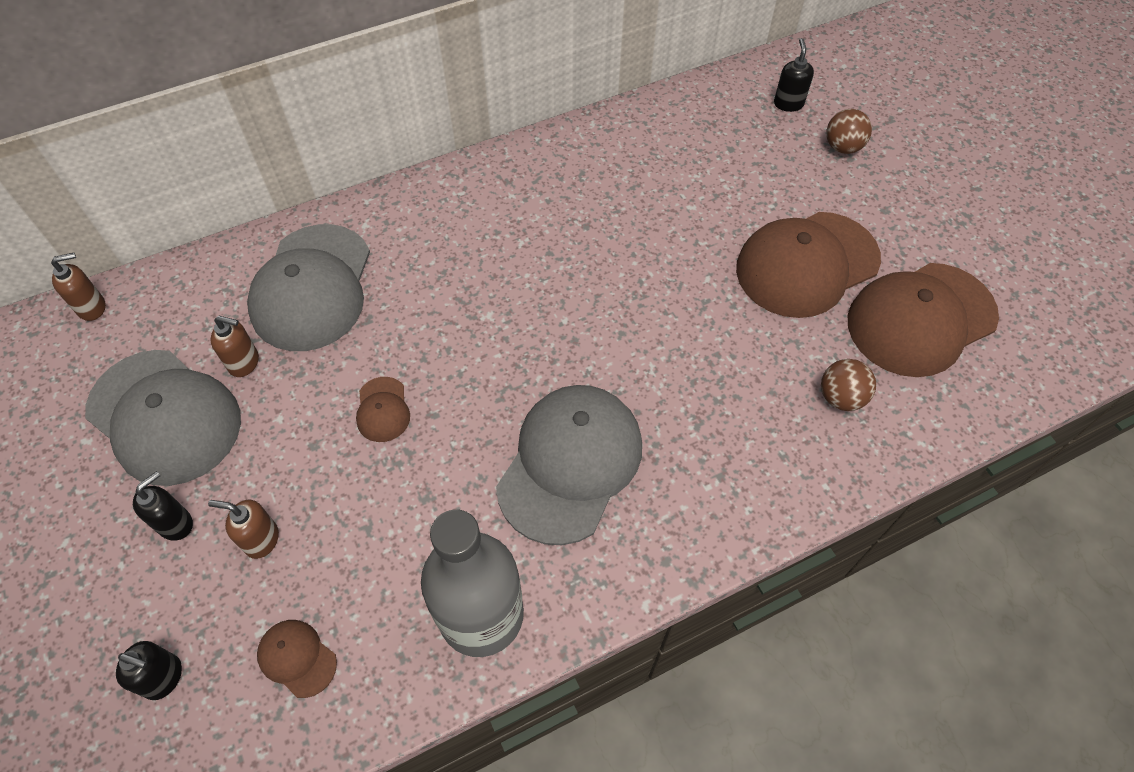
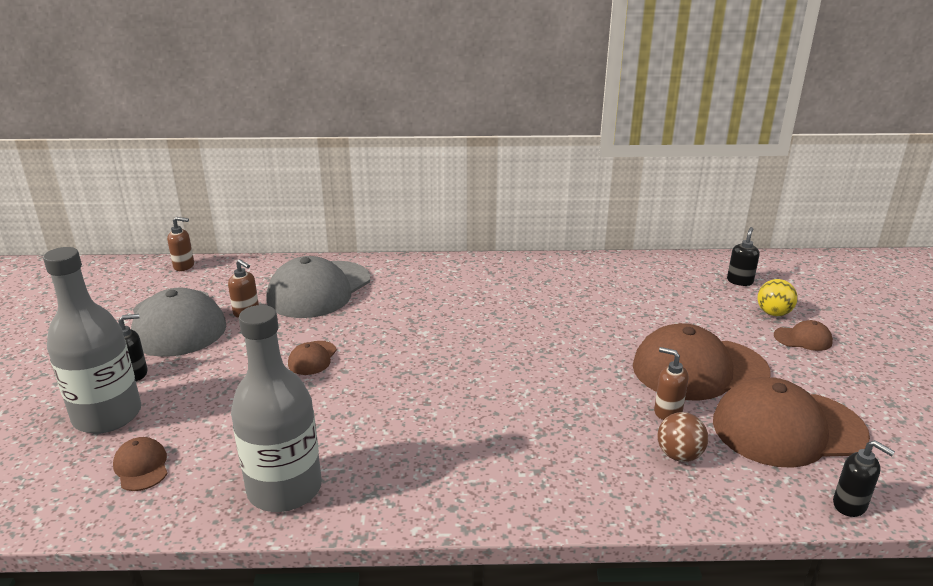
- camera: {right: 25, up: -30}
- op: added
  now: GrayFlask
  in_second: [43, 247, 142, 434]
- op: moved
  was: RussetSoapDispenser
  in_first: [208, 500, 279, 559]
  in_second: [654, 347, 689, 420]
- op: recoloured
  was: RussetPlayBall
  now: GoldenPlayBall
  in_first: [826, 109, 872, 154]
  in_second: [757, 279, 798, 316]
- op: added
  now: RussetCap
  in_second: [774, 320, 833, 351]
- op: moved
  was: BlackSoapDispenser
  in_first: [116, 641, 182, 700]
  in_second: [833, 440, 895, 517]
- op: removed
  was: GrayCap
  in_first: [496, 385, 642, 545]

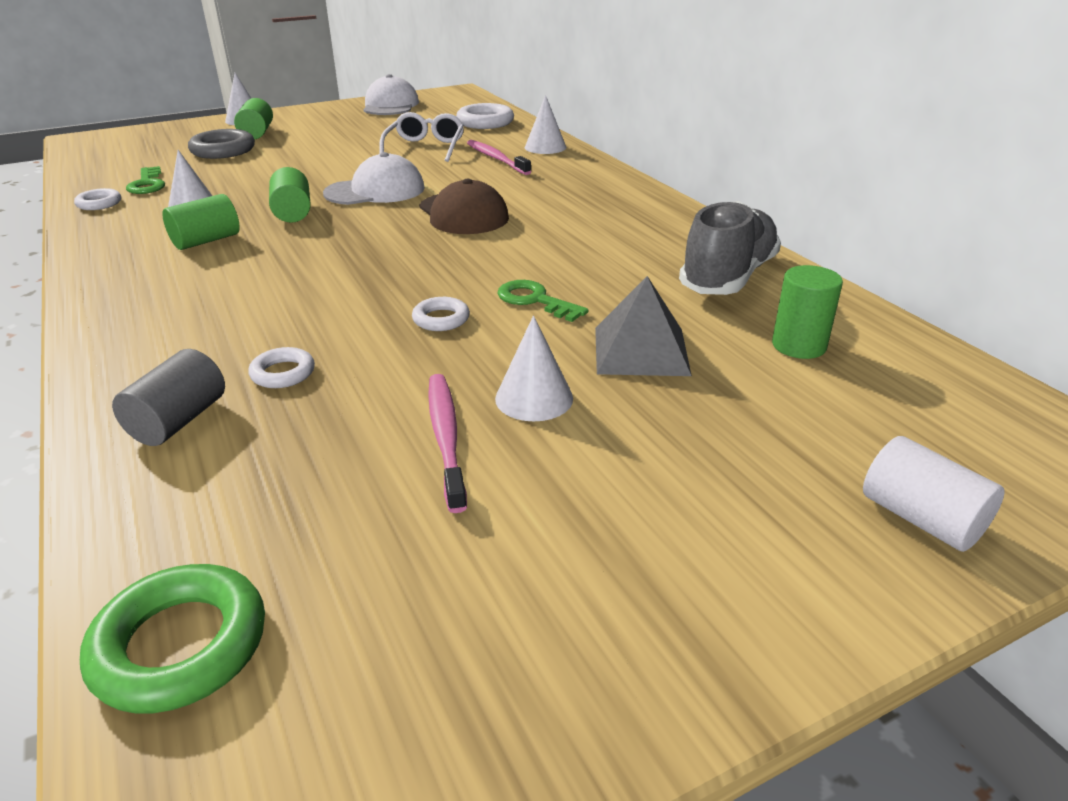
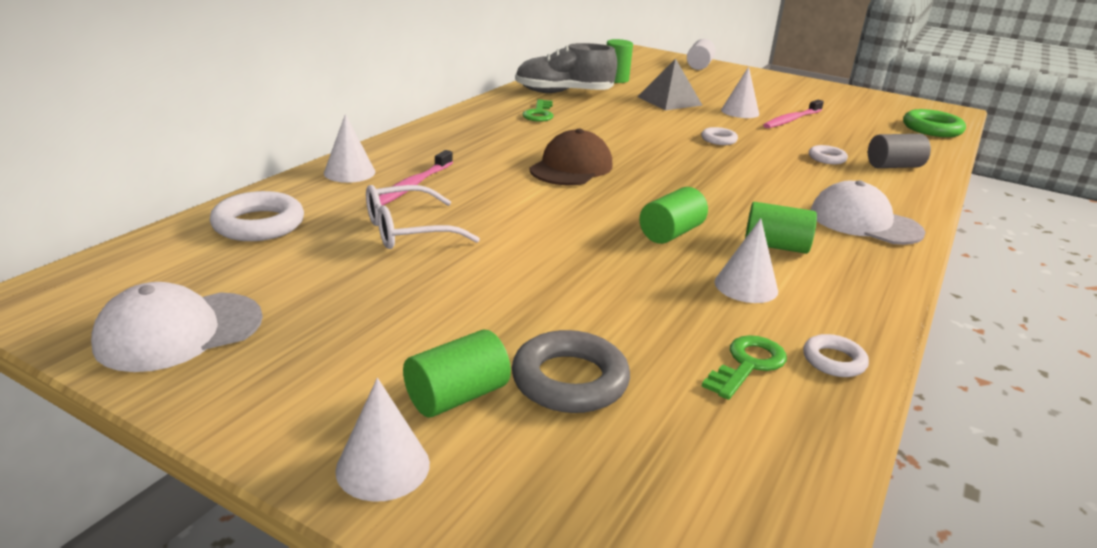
- camera: {right: -125, up: -5}
- op: moved
  was: GreenDoorKey
  in_first: [498, 280, 588, 322]
  in_second: [522, 99, 554, 122]
- op: moved
  was: PureWhiteCap
  in_first: [323, 152, 425, 205]
  in_second: [810, 180, 925, 245]

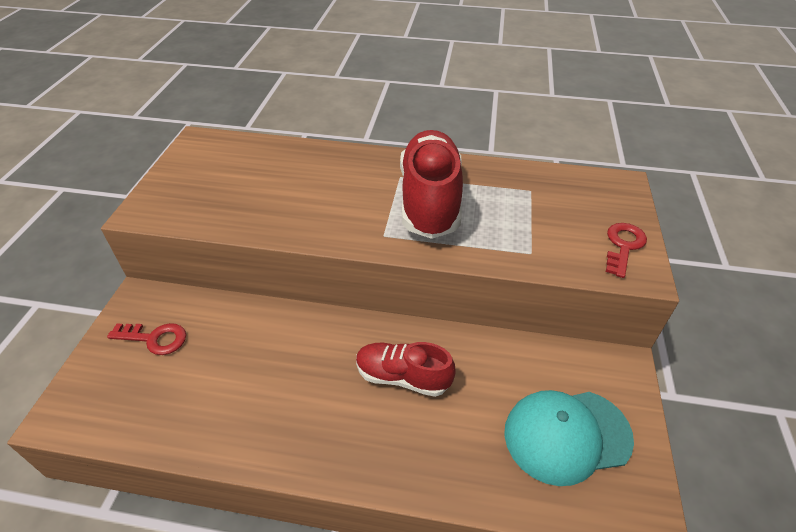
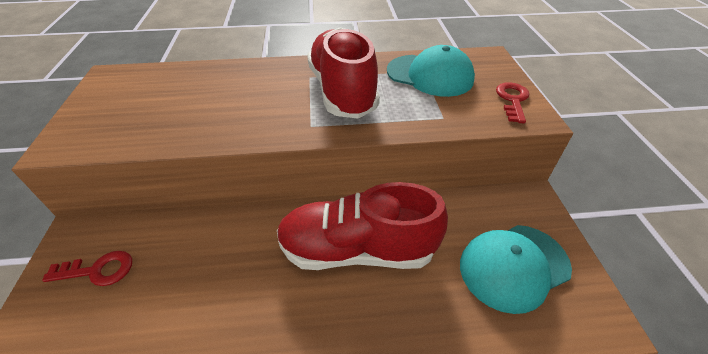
- camera: {right: -15, up: 0}
- op: resized
  was: ScarletSneaker
  in_first: [356, 342, 455, 397]
  in_second: [277, 182, 448, 270]
  ratio: 1.69
- op: added
  now: AquaCap
  in_second: [387, 45, 475, 97]

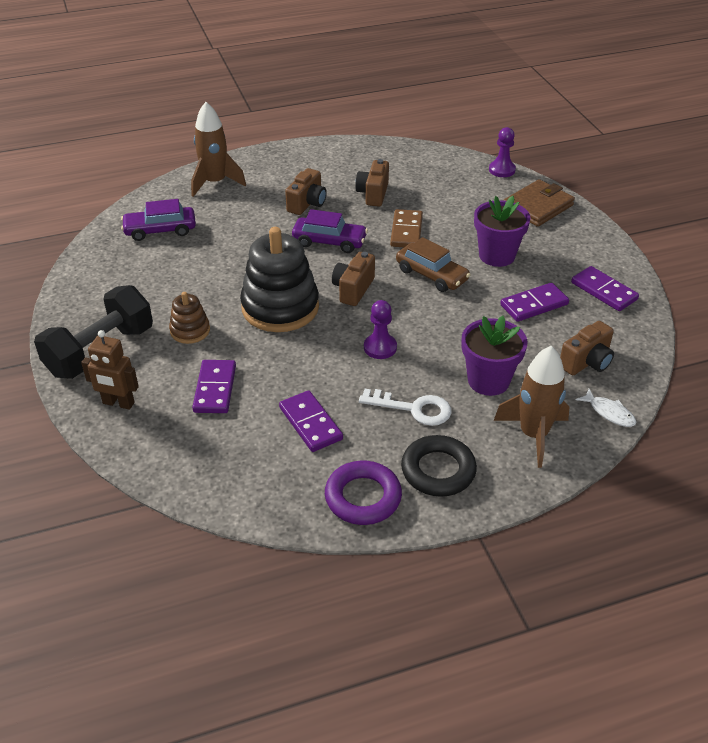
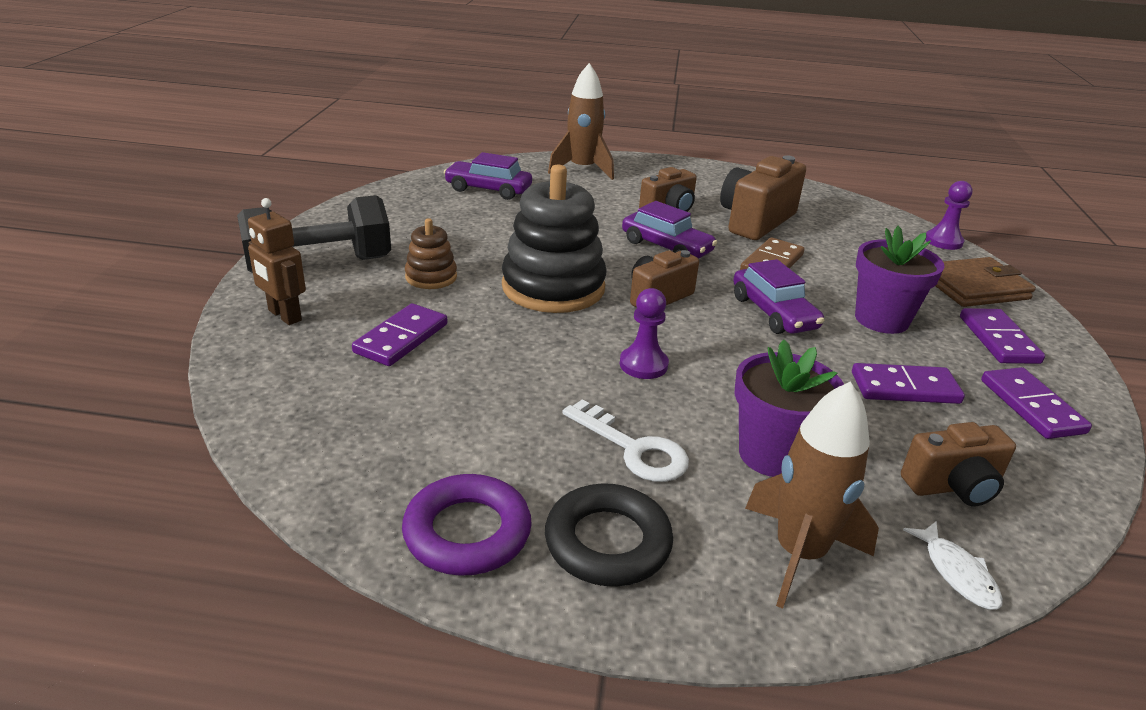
- camera: {right: 25, up: -10}
- op: resized
  was: RussetPhotoCamera
  in_first: [355, 159, 389, 206]
  in_second: [720, 155, 806, 240]
  ratio: 1.59
- op: recoloured
  was: RussetCar
  now: PurpleCar
  in_first: [396, 237, 471, 292]
  in_second: [733, 259, 824, 334]
- op: moved
  was: PurpleDomino
  in_first: [279, 391, 343, 452]
  in_second: [960, 308, 1045, 364]

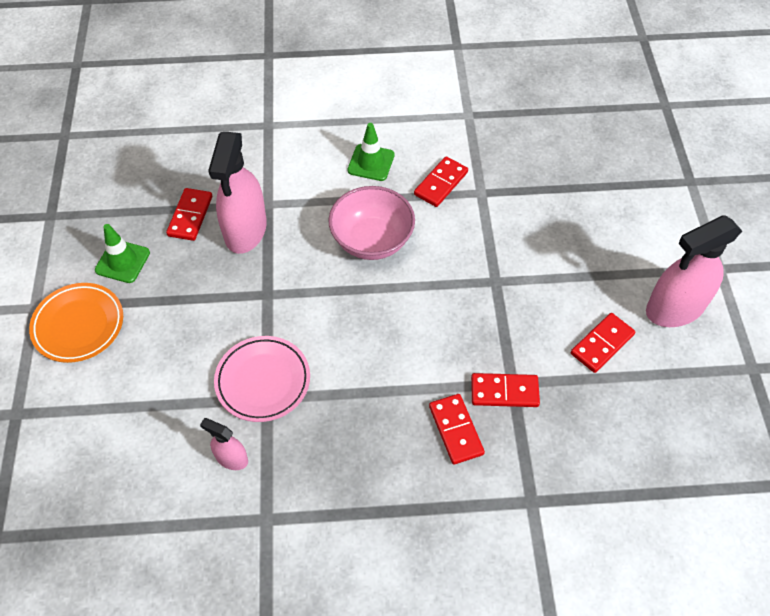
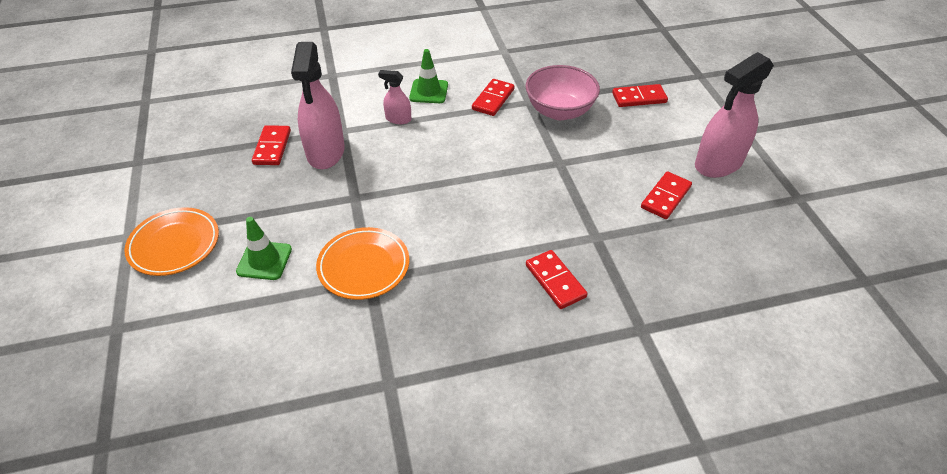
- camera: {right: -10, up: -10}
- op: moved
  was: GreenTrafficCone
  in_first: [95, 224, 150, 283]
  in_second: [236, 217, 292, 280]
- op: recoloured
  was: RosyFlatDish
  now: OrangeColouredFlatDish
  in_first: [214, 336, 310, 422]
  in_second: [316, 227, 409, 300]
- op: moved
  was: RosySprayer
  in_first: [200, 418, 248, 470]
  in_second: [378, 70, 411, 124]
- op: moved
  was: RosyDeepDish
  in_first: [328, 186, 415, 260]
  in_second: [525, 65, 600, 120]
- op: moved
  was: ScarletDomino
  in_first: [471, 373, 540, 407]
  in_second: [612, 84, 668, 107]

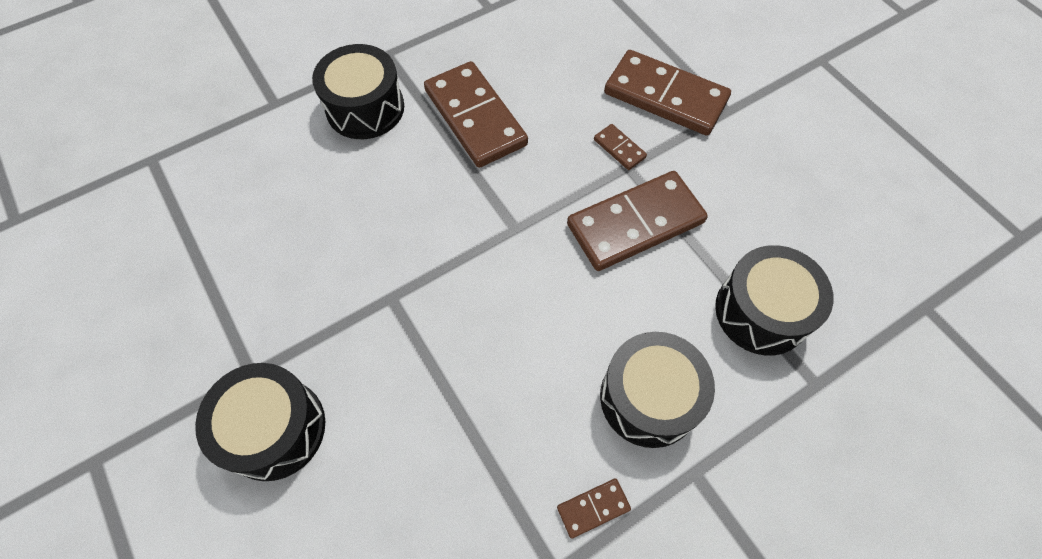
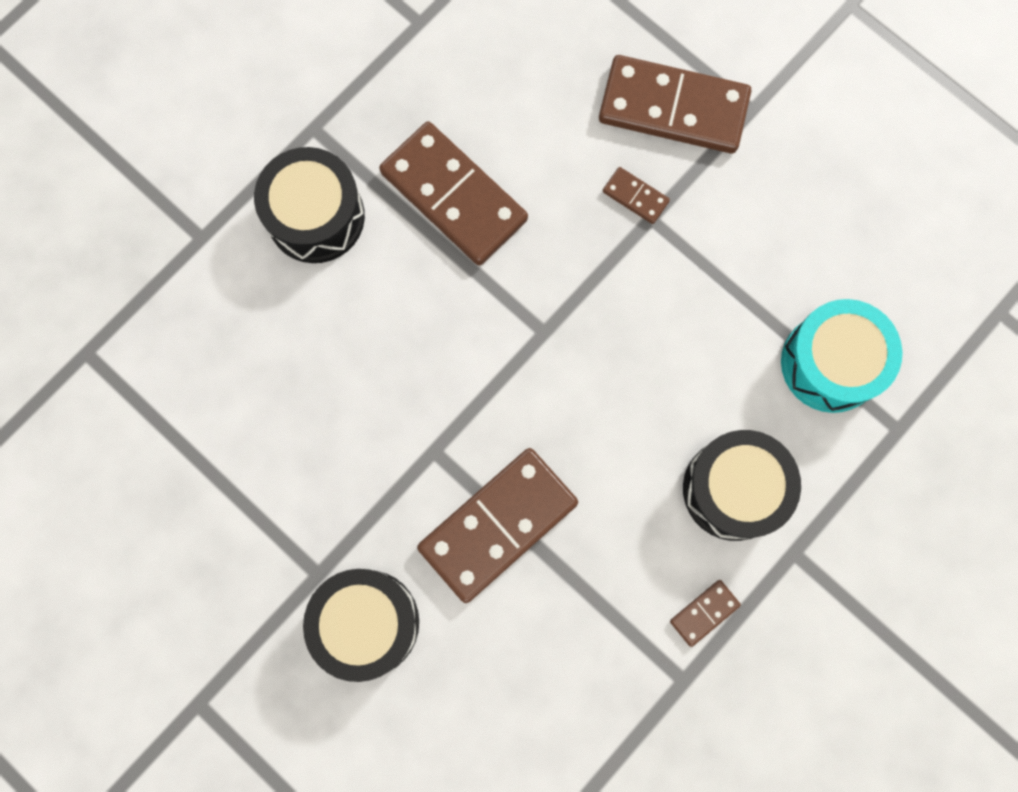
- camera: {right: -15, up: 15}
- op: moved
  was: RussetDomino
  in_first: [567, 171, 708, 271]
  in_second: [417, 448, 578, 603]
- op: recoloured
  was: BlackSnareDrum
  now: AquaSnareDrum
  in_first: [715, 245, 834, 356]
  in_second: [781, 299, 903, 413]

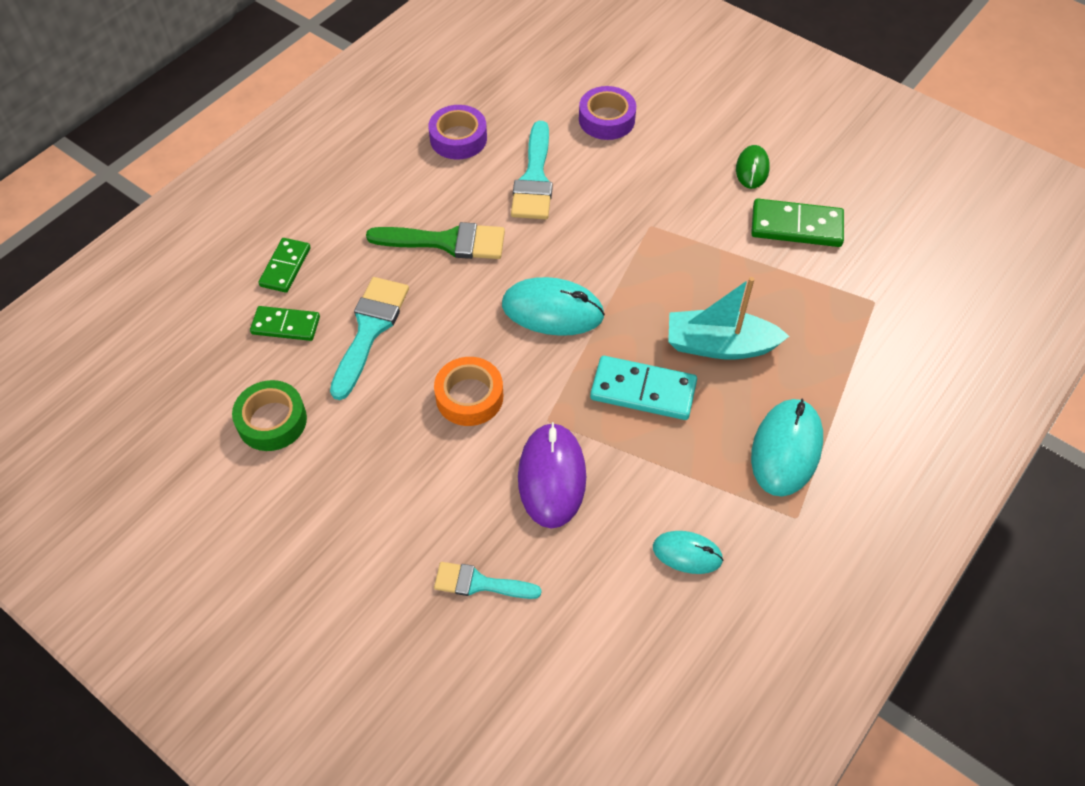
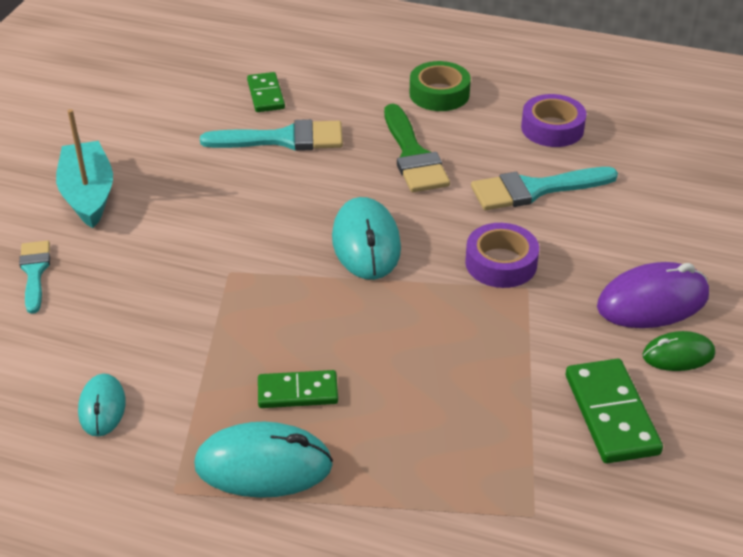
- camera: {right: 70, up: -15}
- op: moved
  was: AquaSailboat
  in_first: [668, 277, 789, 359]
  in_second: [56, 109, 113, 228]
- op: moved
  was: GreenDomino
  in_first: [258, 238, 310, 293]
  in_second: [258, 370, 338, 408]
- op: moved
  was: GreenTape
  in_first: [232, 380, 307, 451]
  in_second: [410, 61, 471, 111]
- op: moved
  was: PurpleTape
  in_first: [579, 86, 636, 140]
  in_second: [465, 223, 539, 288]
- op: moved
  was: PurpleMouse
  in_first: [518, 422, 586, 529]
  in_second: [597, 262, 709, 328]
- op: removed
  was: OrangeColouredTape
  in_first: [434, 357, 503, 426]
- op: removed
  was: AquaDomino
  in_first: [590, 356, 697, 420]

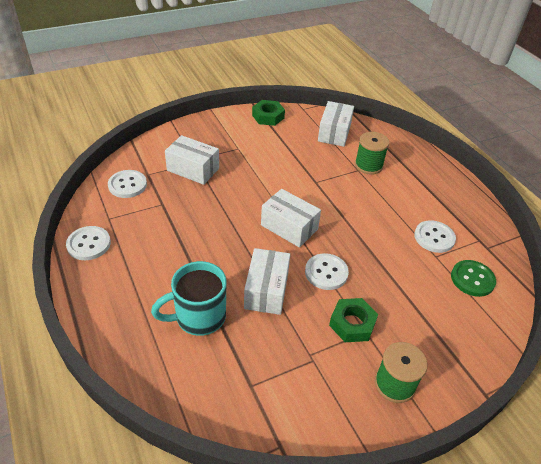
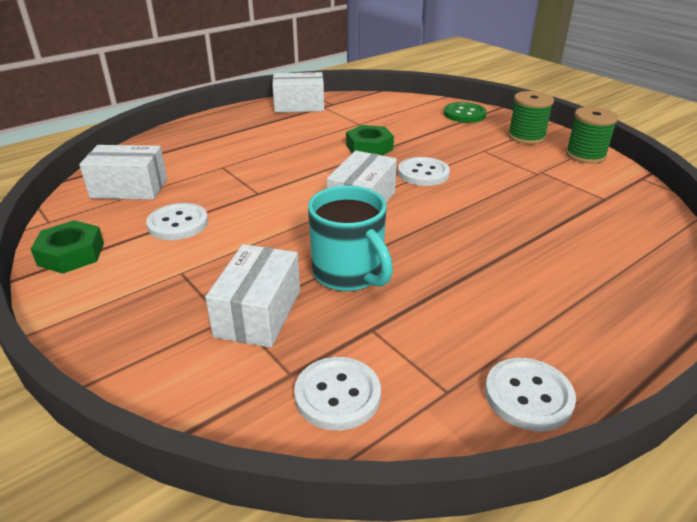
- camera: {right: -100, up: -10}
- op: moved
  was: PureWhiteButton
  in_first: [414, 220, 456, 253]
  in_second: [146, 203, 208, 240]
- op: moved
  was: PureWhiteParcel
  in_first: [244, 248, 290, 315]
  in_second: [272, 72, 324, 113]
- op: moved
  was: AquaMug
  in_first: [151, 261, 227, 336]
  in_second: [308, 186, 393, 291]
- op: moved
  was: GreenNut
  in_first: [329, 298, 378, 342]
  in_second: [346, 125, 394, 155]
- op: moved
  was: GreenButton
  in_first: [451, 260, 496, 297]
  in_second: [444, 102, 487, 123]
- op: moved
  was: GreenSpool
  in_first: [355, 132, 389, 175]
  in_second: [565, 107, 618, 164]

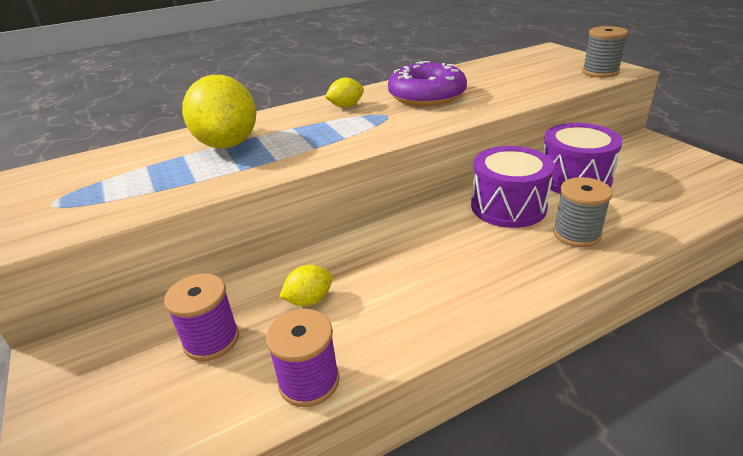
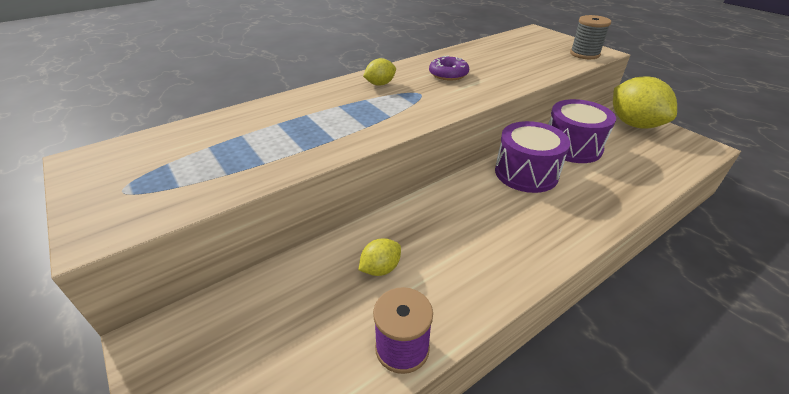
- camera: {right: -10, up: 5}
- op: resized
  was: PurpleDoughnut
  in_first: [388, 61, 467, 106]
  in_second: [429, 56, 469, 80]
  ratio: 0.59
- op: moved
  was: GoldenToyLemon
  in_first: [182, 75, 256, 148]
  in_second: [613, 77, 677, 129]
- op: removed
  was: PurpleSpool
  in_first: [164, 273, 239, 361]
- op: removed
  was: GraySpool
  in_first: [553, 177, 613, 247]

